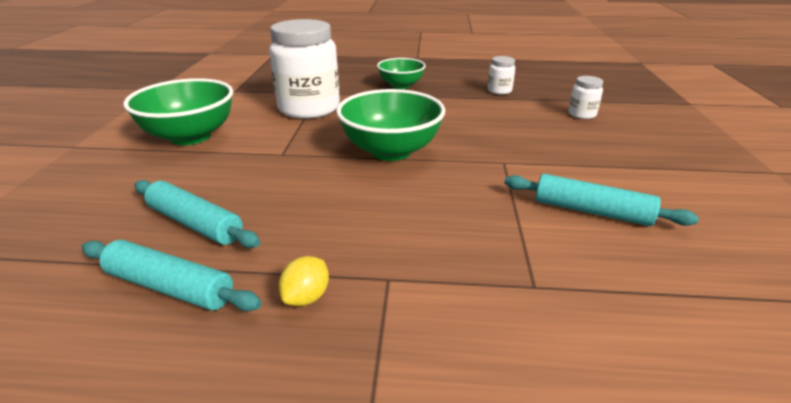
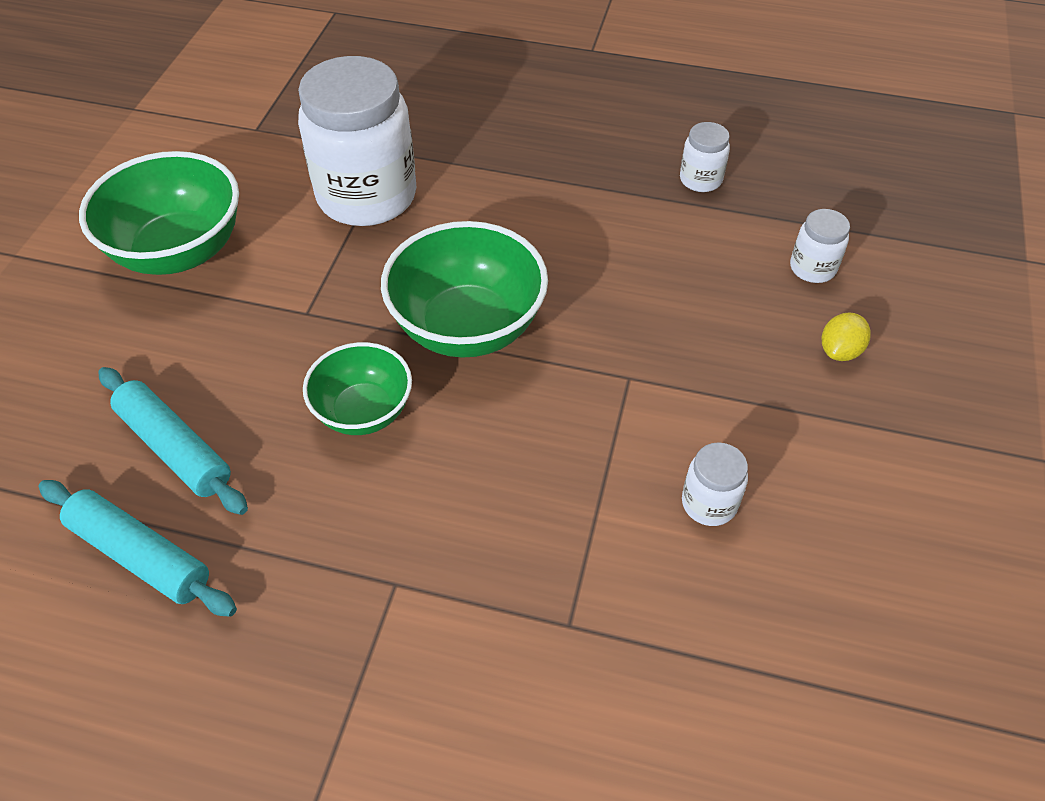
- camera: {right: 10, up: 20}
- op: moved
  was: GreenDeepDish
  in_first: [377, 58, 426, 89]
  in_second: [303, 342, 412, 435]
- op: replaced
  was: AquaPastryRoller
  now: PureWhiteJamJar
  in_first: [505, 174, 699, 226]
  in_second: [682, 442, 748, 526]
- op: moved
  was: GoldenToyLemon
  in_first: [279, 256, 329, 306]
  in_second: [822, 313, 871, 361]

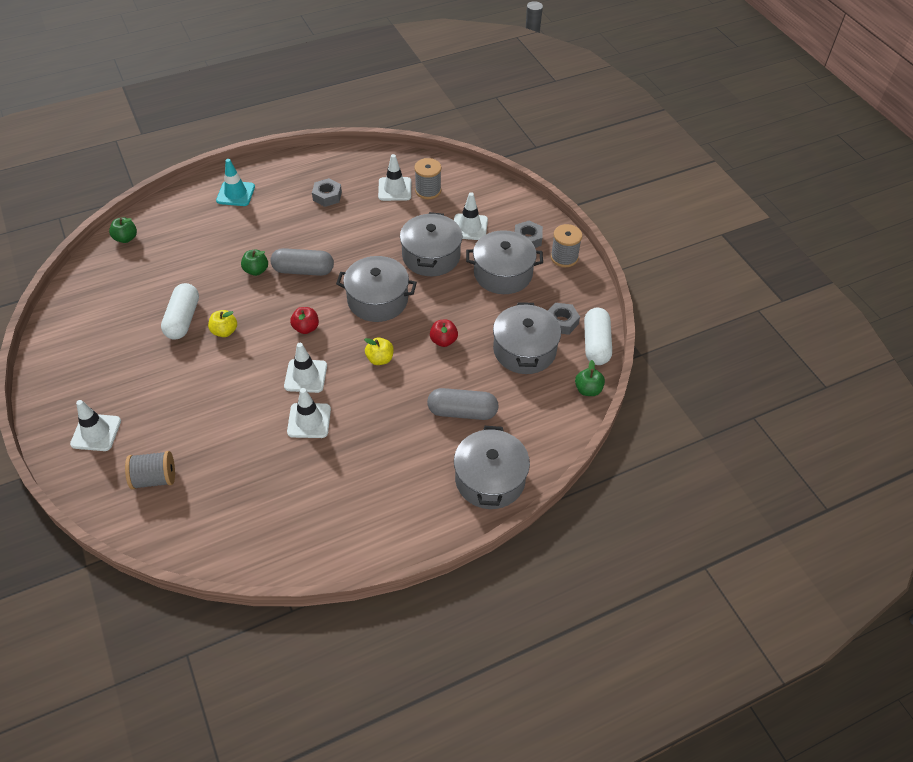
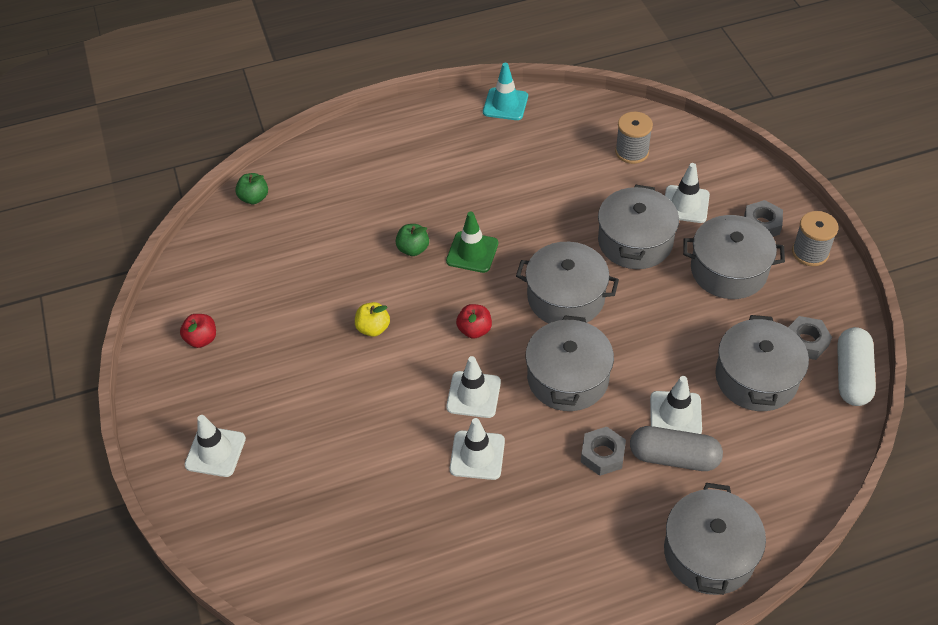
- camera: {right: 10, up: 0}
- op: moved
  was: ScarletApple
  in_first: [430, 320, 458, 347]
  in_second: [180, 314, 216, 348]
- op: replaced
  was: GrayPill
  now: GreenTrafficCone
  in_first: [271, 248, 334, 276]
  in_second: [446, 212, 498, 273]
- op: moved
  was: AquaTrafficCone
  in_first: [216, 159, 255, 206]
  in_second: [483, 63, 528, 120]
- op: replaced
  was: GoldenApple
  now: GrayCookingPot
  in_first: [364, 337, 394, 365]
  in_second: [526, 315, 614, 411]
- op: moved
  was: GrayNut
  in_first: [312, 178, 342, 207]
  in_second: [581, 427, 626, 476]
- op: moved
  was: PureWhiteTrafficCone
  in_first: [378, 154, 411, 201]
  in_second: [650, 376, 702, 434]
- op: removed
  was: GraySpool
  in_first: [125, 451, 175, 489]
- op: removed
  was: PureWhitePill
  in_first: [161, 283, 199, 340]
- op: removed
  was: GreenApple
  in_first: [575, 360, 605, 396]

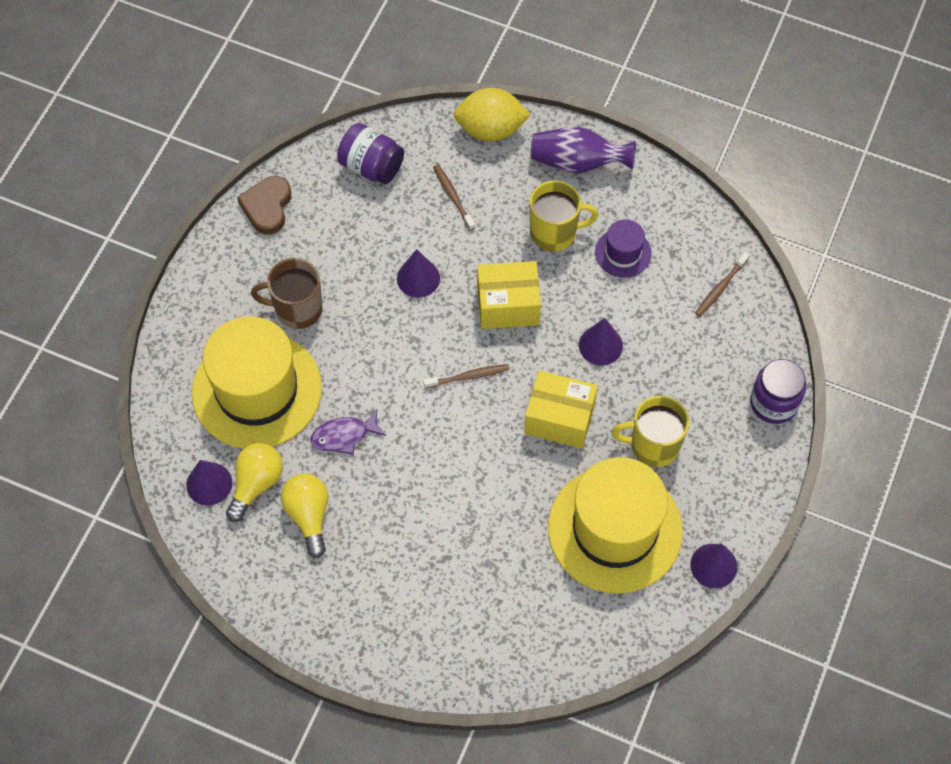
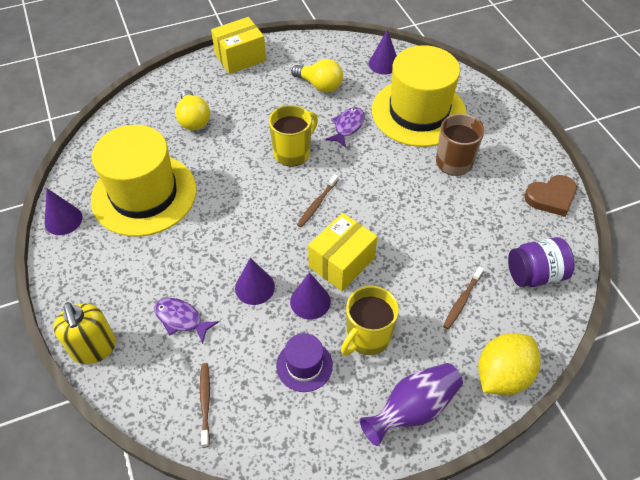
- camera: {right: 135, up: -10}
- op: replaced
  was: PurpleJamJar
  now: GoldenSoapDispenser
  in_first: [750, 359, 806, 424]
  in_second: [53, 302, 116, 364]
- op: added
  now: PurpleFish
  in_second: [154, 298, 219, 344]
- op: moved
  was: GoldenBulb
  in_first: [226, 443, 283, 522]
  in_second: [175, 90, 210, 130]
- op: moved
  was: GoldenParcel
  in_first: [524, 370, 598, 448]
  in_second: [211, 17, 266, 74]
- op: moved
  was: GoldenMug
  in_first: [611, 395, 689, 467]
  in_second: [269, 105, 318, 167]
- op: moved
  was: PurpleSolidCone
  in_first: [397, 249, 440, 298]
  in_second: [290, 272, 330, 319]
- op: turned
  was: RussetToothbrush
  in_first: [433, 164, 475, 231]
  in_second: [443, 266, 484, 329]
  clockwise: 105
- op: turned
  was: RussetLoveHeart
  in_first: [237, 176, 291, 235]
  in_second: [524, 175, 577, 217]
  clockwise: 105

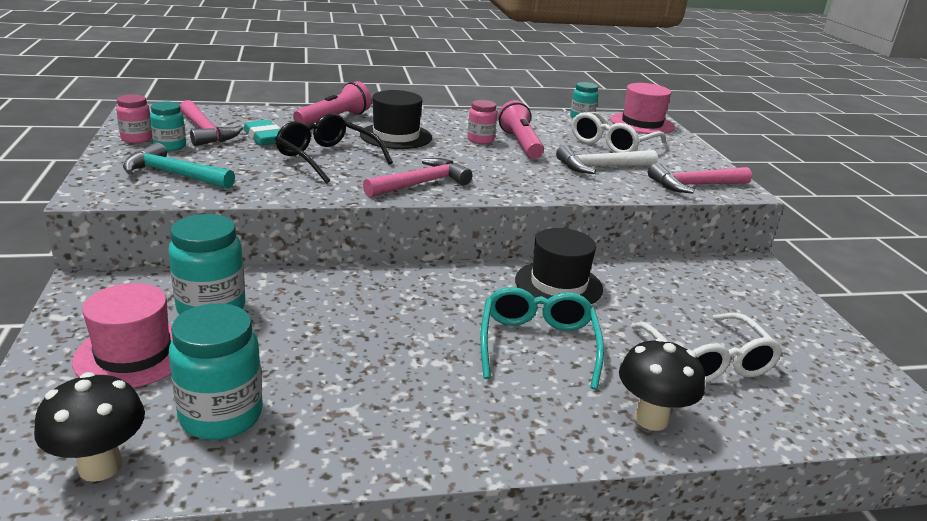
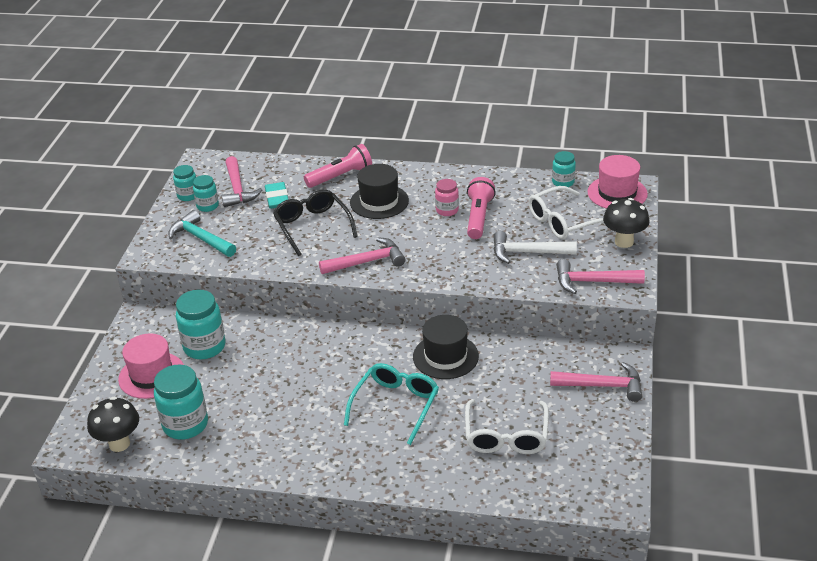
- camera: {right: 25, up: 10}
- op: recoloured
  was: RosyJamJar
  now: AquaJamJar
  in_first: [116, 94, 152, 143]
  in_second: [173, 165, 196, 201]
- op: added
  now: RosyHammer
  in_second: [550, 362, 642, 402]
- op: moved
  was: BlackMushroom
  in_first: [619, 338, 705, 431]
  in_second: [603, 198, 650, 248]

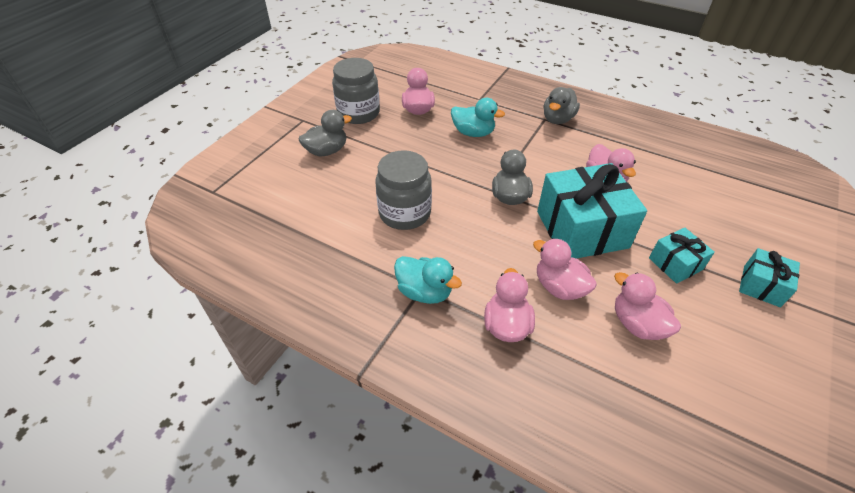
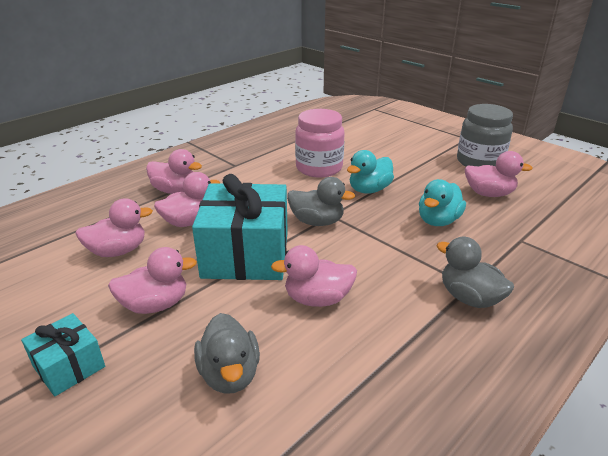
- camera: {right: 105, up: -15}
- op: replaced
  was: AquaGift
  now: RosyToyDuck
  in_first: [649, 227, 715, 284]
  in_second: [108, 247, 197, 314]
- op: moved
  was: GrayToyDuck
  in_first: [299, 110, 352, 157]
  in_second: [194, 313, 260, 394]
- op: recoloured
  was: GrayJamJar
  now: RosyJamJar
  in_first: [375, 150, 432, 230]
  in_second: [295, 109, 345, 178]
- op: moved
  was: AquaToyDuck
  in_first: [394, 256, 462, 304]
  in_second: [347, 150, 394, 194]

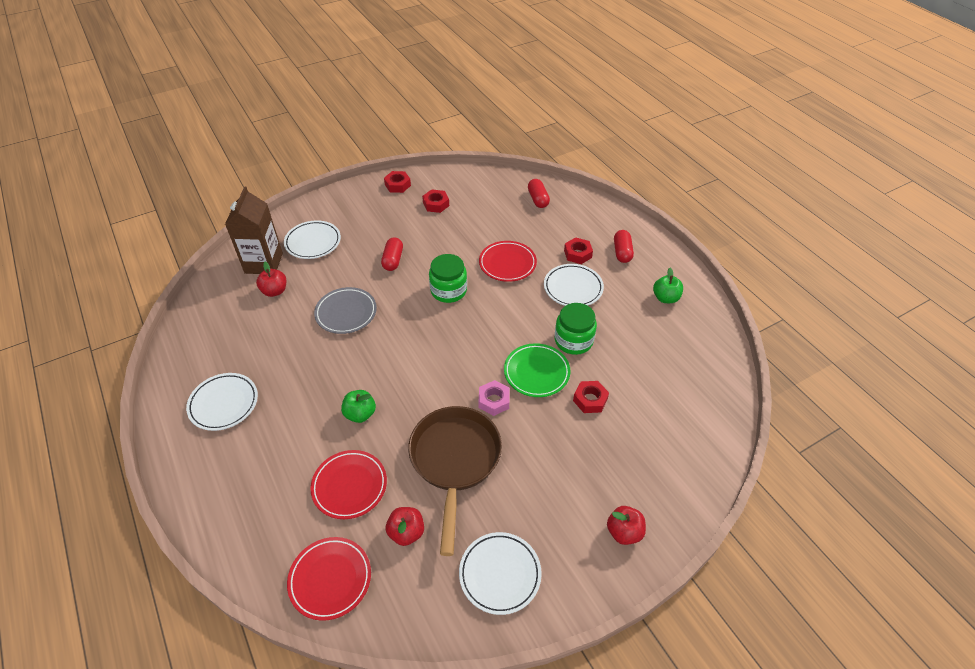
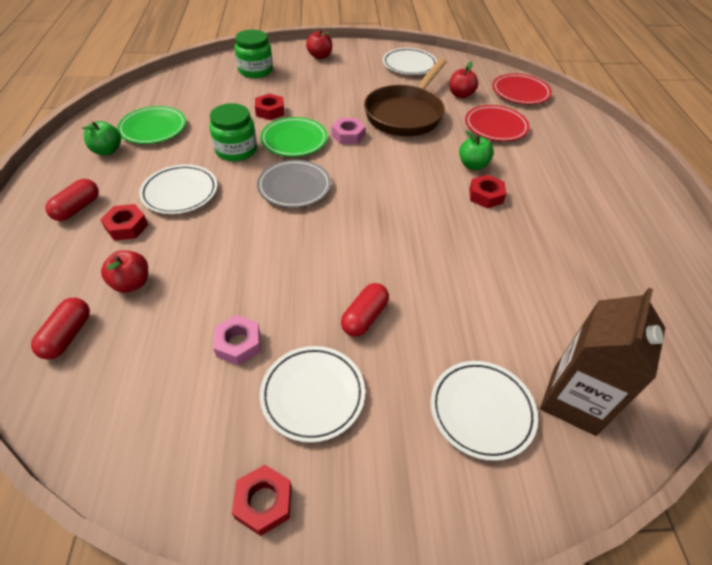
- camera: {right: -155, up: 0}
- op: moved
  was: ScarletApple
  in_first: [256, 262, 286, 297]
  in_second: [101, 250, 148, 293]
- op: added
  now: GreenFlatDish
  in_second: [117, 106, 186, 144]
- op: added
  now: RosyNut
  in_second: [213, 315, 261, 366]
- op: moved
  was: GreenJamJar
  in_first: [429, 254, 467, 303]
  in_second: [235, 30, 273, 78]
- op: moved
  was: GrayFlatDish
  in_first: [314, 287, 377, 334]
  in_second: [257, 160, 331, 208]
- op: moved
  was: PureWhiteFlatDish
  in_first: [186, 373, 258, 431]
  in_second: [260, 346, 365, 443]
- op: moved
  was: ScarletNut
  in_first: [422, 189, 449, 213]
  in_second: [469, 175, 506, 208]
- op: removed
  was: ScarletFlatDish
  in_first: [479, 241, 537, 282]

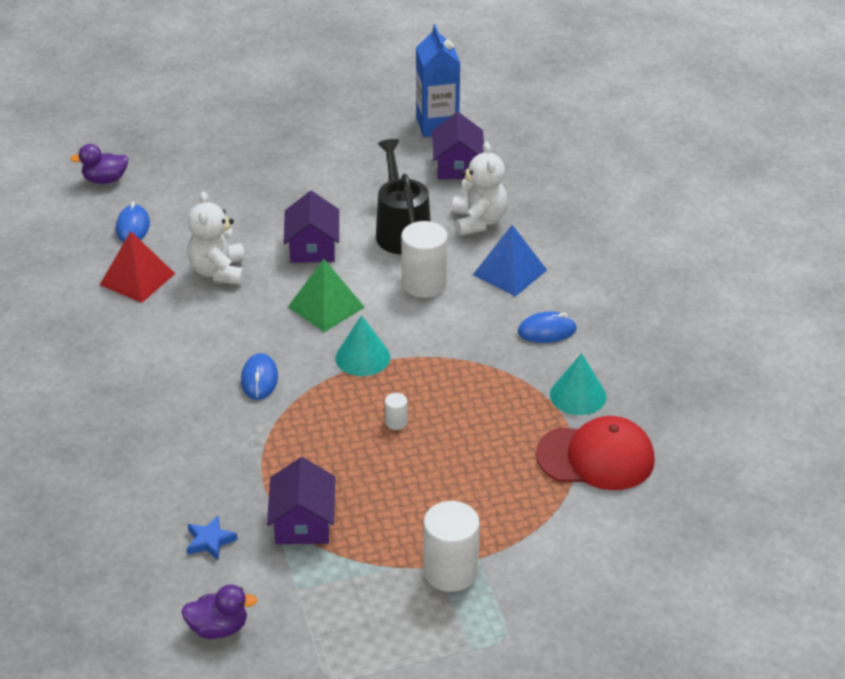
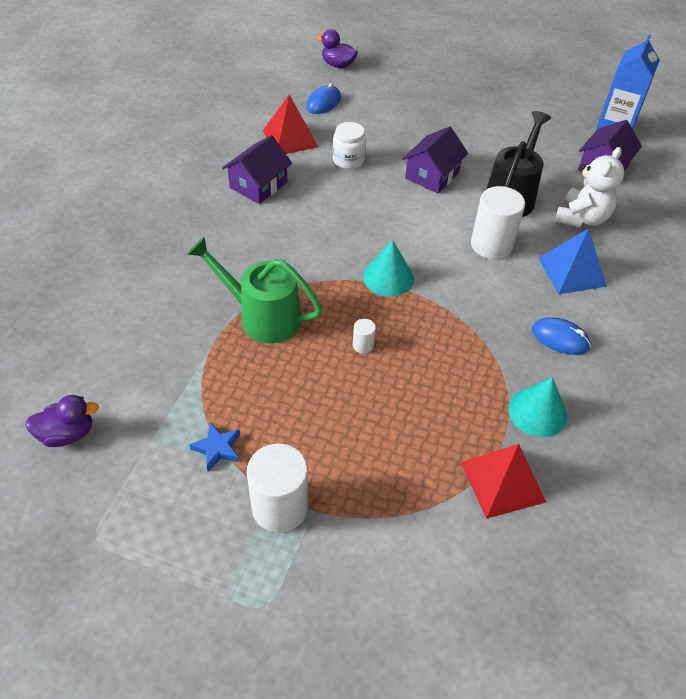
- camera: {right: 35, up: 10}
- op: turned
  was: PurpleToyDuck
  in_first: [181, 585, 257, 639]
  in_second: [25, 395, 99, 447]
  clockwise: -45
- op: added
  now: GreenSprinklingCan
  in_second: [188, 237, 323, 344]
- op: moved
  was: BlueStarShape
  in_first: [187, 516, 238, 560]
  in_second: [189, 423, 240, 471]
- op: moved
  was: PurpleHouse
  in_first: [267, 457, 336, 544]
  in_second: [222, 135, 292, 204]
- op: replaced
  was: PureWhiteStuffedBear
  now: PureWhiteJamJar
  in_first: [187, 191, 245, 285]
  in_second: [333, 122, 366, 169]
- op: replaced
  was: ScarletCap
  now: ScarletPyramid
  in_first: [536, 416, 655, 490]
  in_second: [461, 444, 546, 519]
- op: removed
  was: BlueMouse
  in_first: [241, 353, 278, 400]
- op: removed
  was: GreenPyramid
  in_first: [288, 259, 365, 332]

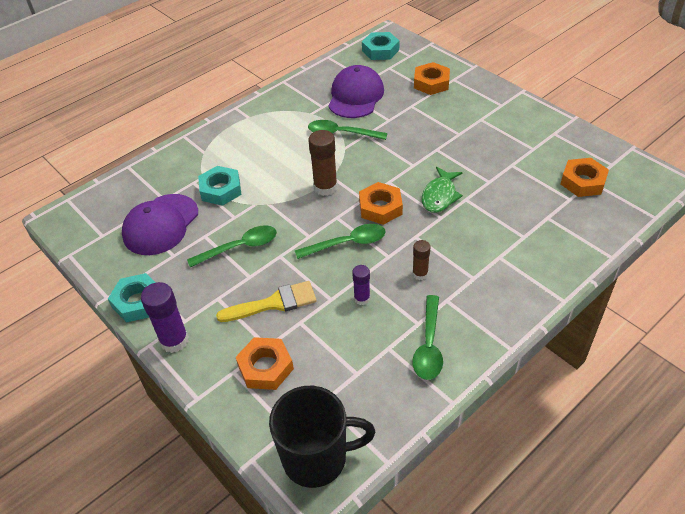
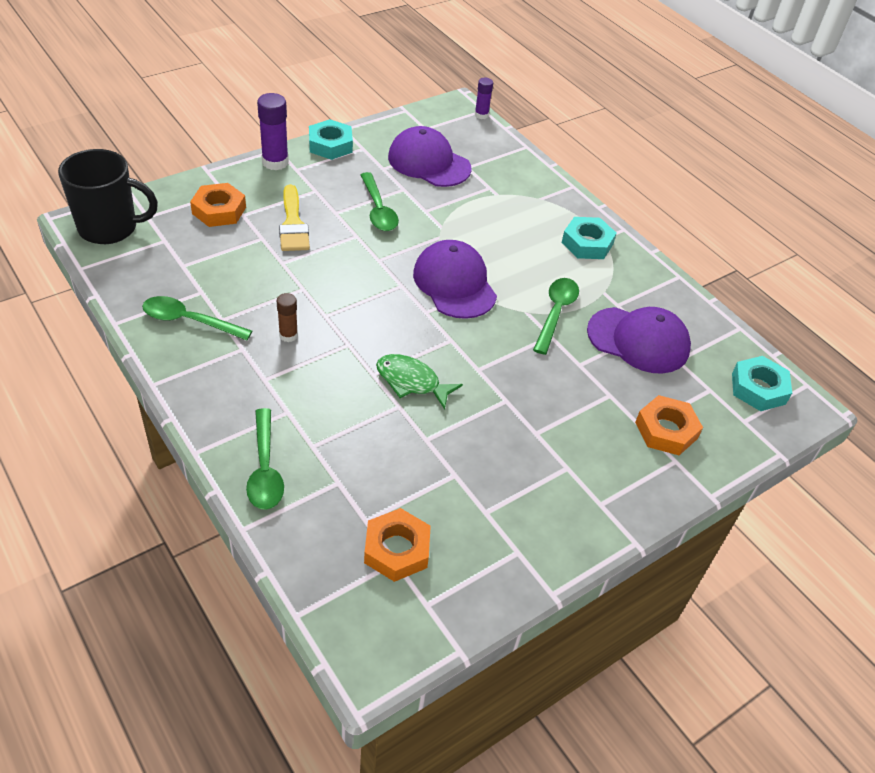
- camera: {right: 90, up: 0}
- op: turned
  was: BlackMug
  in_first: [269, 386, 375, 488]
  in_second: [58, 149, 158, 244]
  clockwise: -90
- op: moved
  was: GreenTeaspoon
  in_first: [295, 224, 386, 259]
  in_second: [246, 408, 284, 510]
- op: replaced
  was: RussetStickOfGlue
  now: PurpleCap
  in_first: [309, 130, 338, 196]
  in_second: [413, 240, 497, 319]
- op: moved
  was: PurpleStickOfGlue
  in_first: [352, 265, 370, 305]
  in_second: [475, 78, 493, 119]
- op: moved
  was: AquaNut
  in_first: [198, 166, 242, 206]
  in_second: [562, 217, 616, 259]
- op: removed
  was: OrangeColouredNut
  in_first: [359, 182, 403, 225]

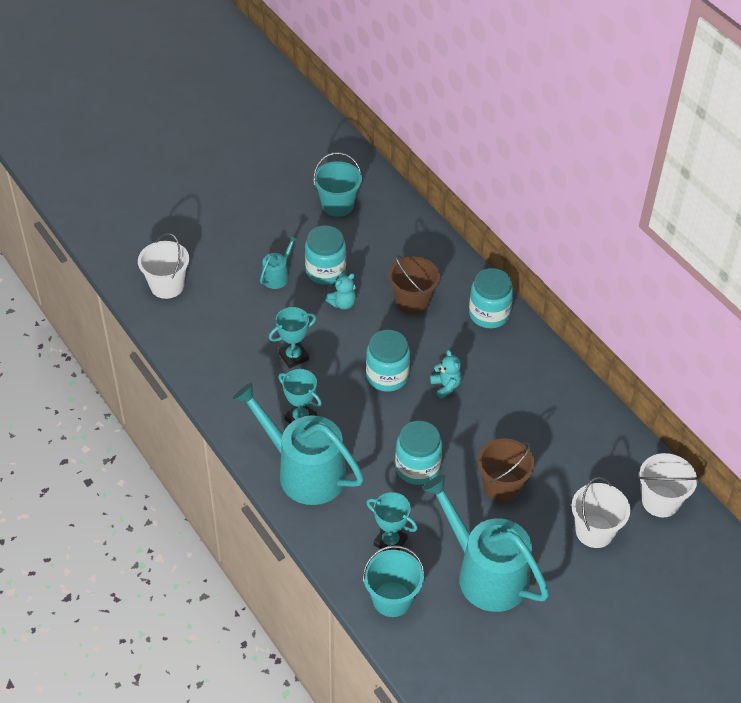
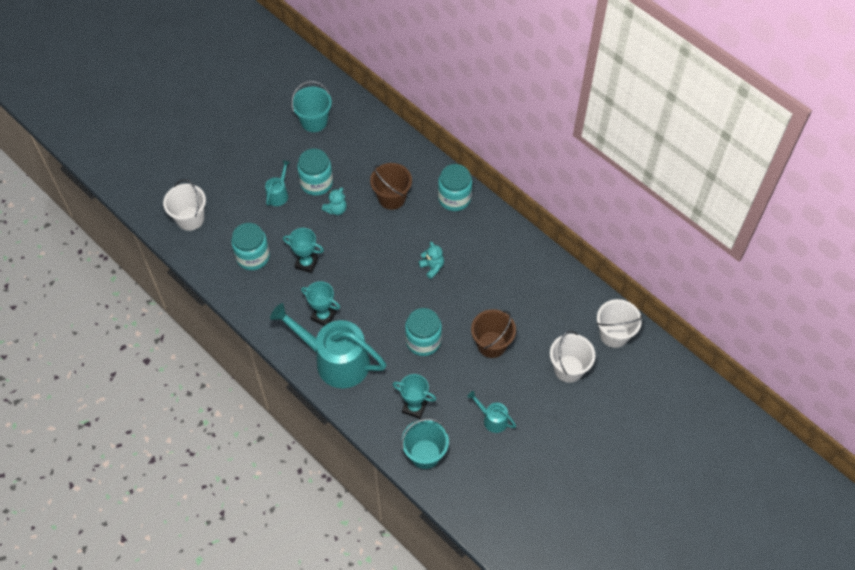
- camera: {right: -10, up: 10}
- op: moved
  was: AquaJamJar
  in_first: [366, 330, 410, 392]
  in_second: [231, 223, 270, 270]
- op: turned
  was: AquaPrizeCup
  in_first: [269, 307, 316, 369]
  in_second: [283, 228, 324, 273]
  clockwise: 60
- op: resized
  was: AquaSprinklingCan
  in_first: [422, 475, 549, 612]
  in_second: [467, 391, 516, 433]
  ratio: 0.45

